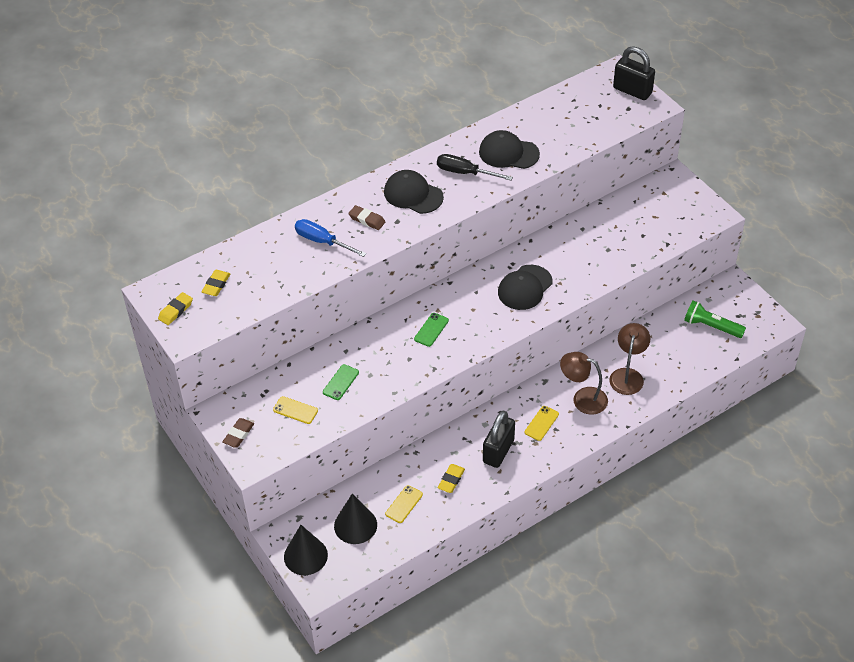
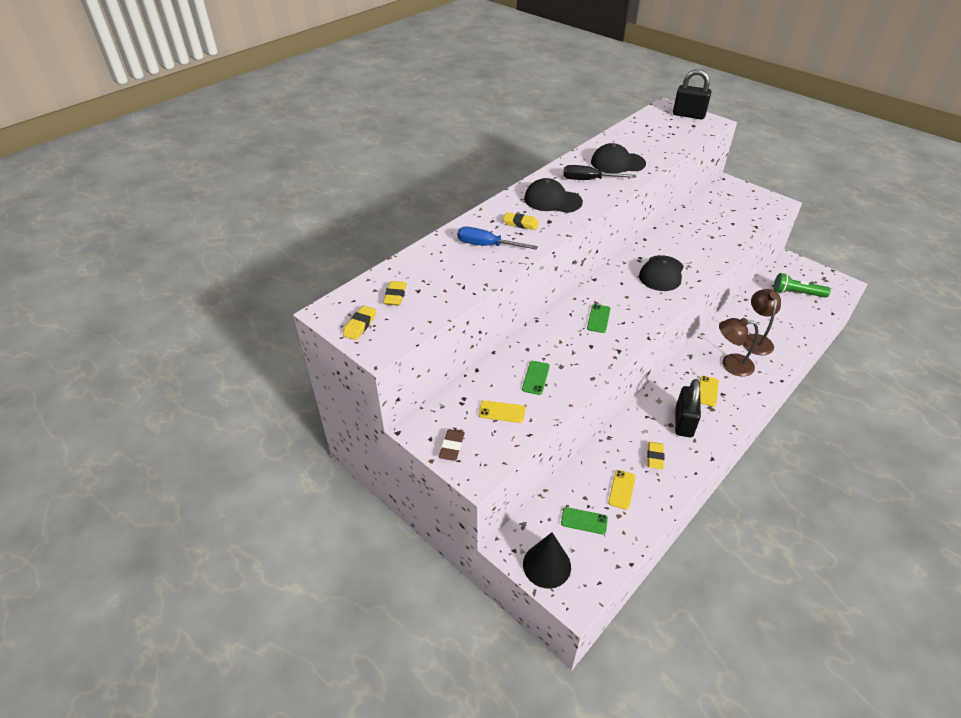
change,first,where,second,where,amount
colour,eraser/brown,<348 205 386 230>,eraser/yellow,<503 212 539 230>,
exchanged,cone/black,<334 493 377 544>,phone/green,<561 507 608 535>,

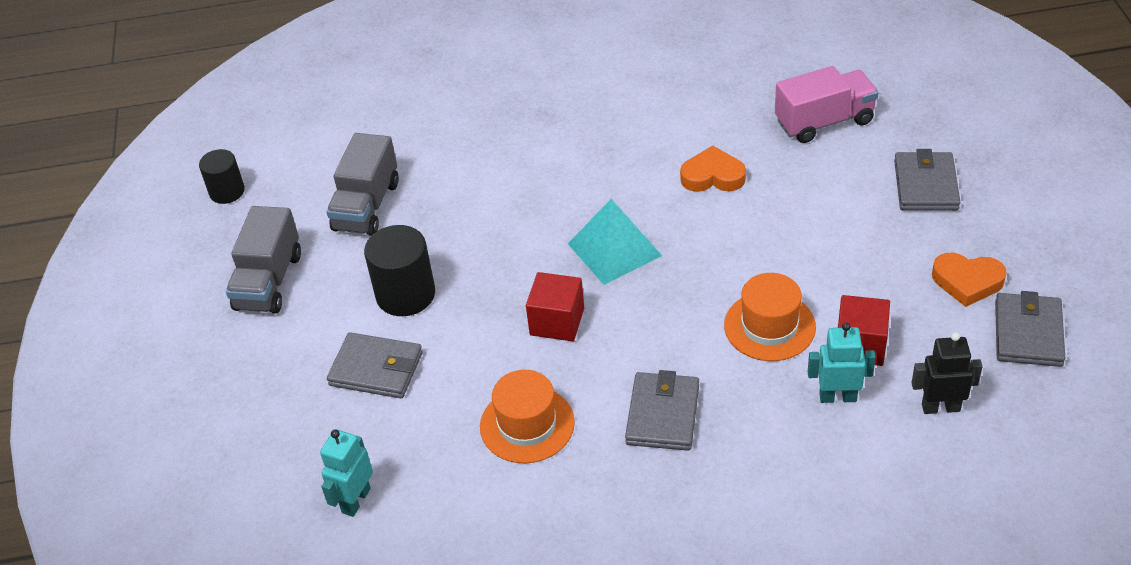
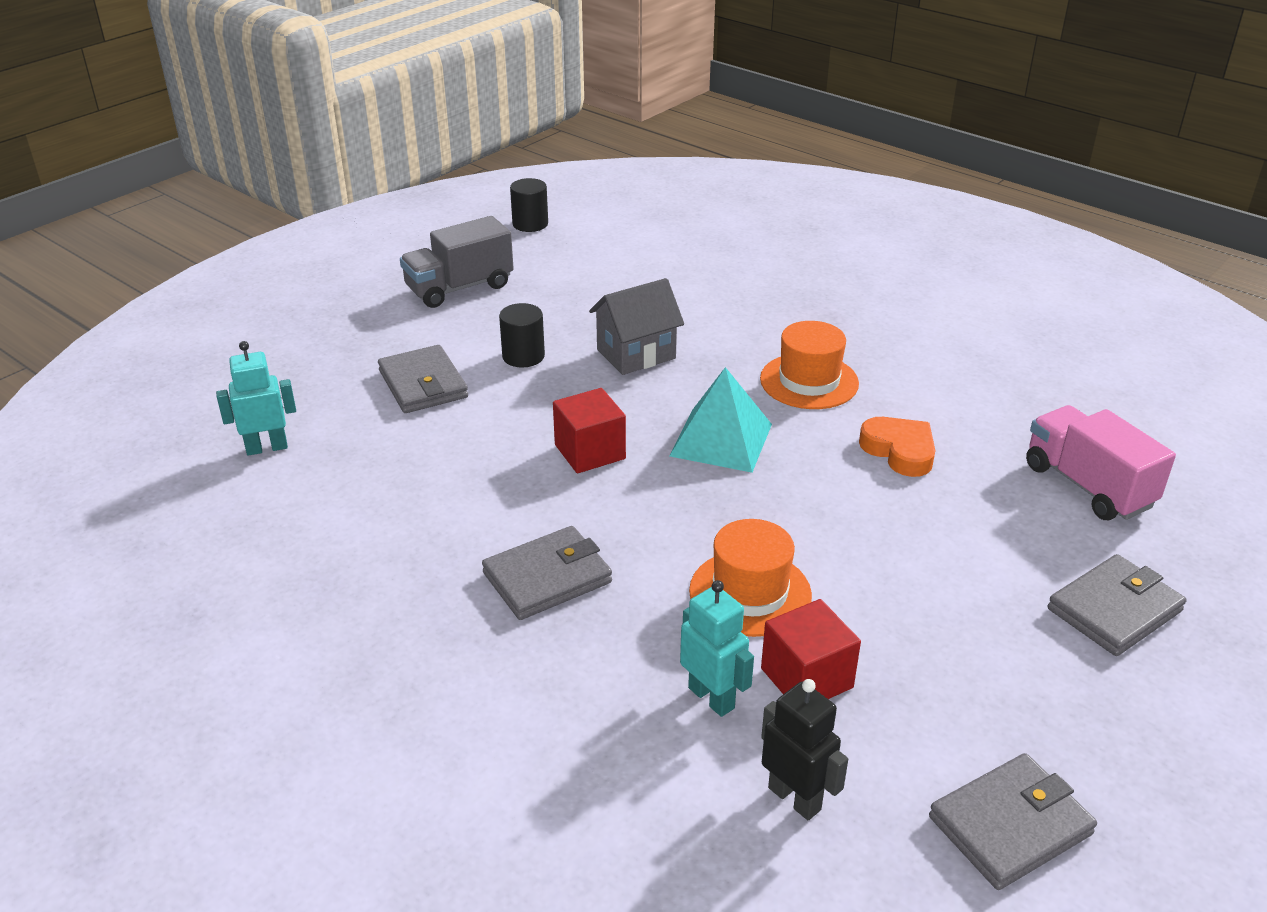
change,first,where,second,where,amount
size,cylinder/black,<364 225 435 316>,,<499 303 545 368>,x0.65
appeared,,,house/grey,<589 278 684 375>,
relocated,hat/orange,<480 370 575 463>,,<760 321 859 409>,
spun,truck/pink,<775 66 879 143>,,<1026 405 1176 520>,150 degrees counterclockwise
missing,truck/grey,<326 133 399 236>,,,
missing,heart/orange,<932 253 1007 307>,,,

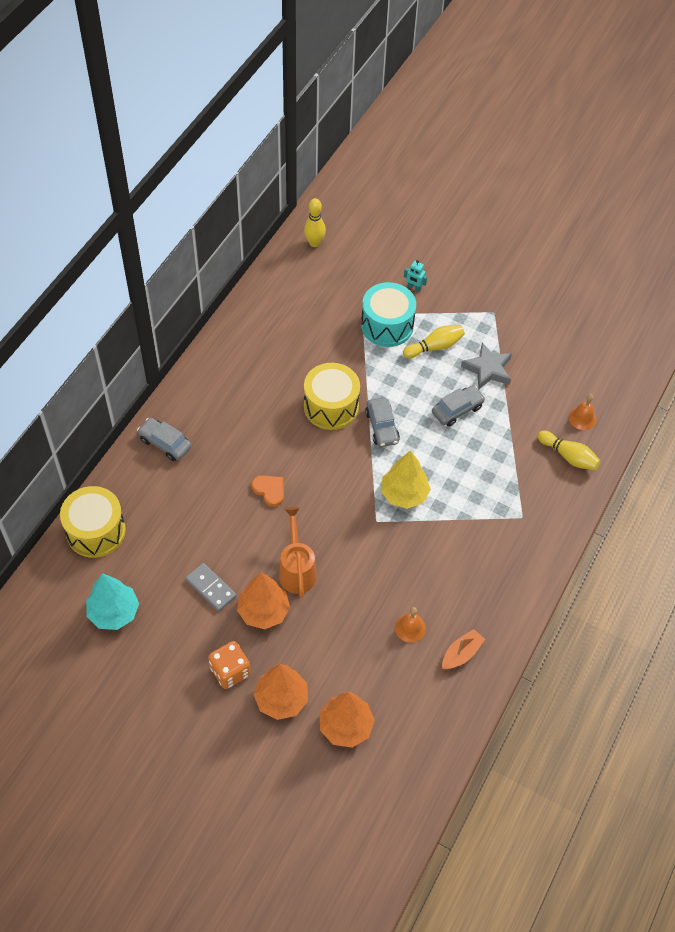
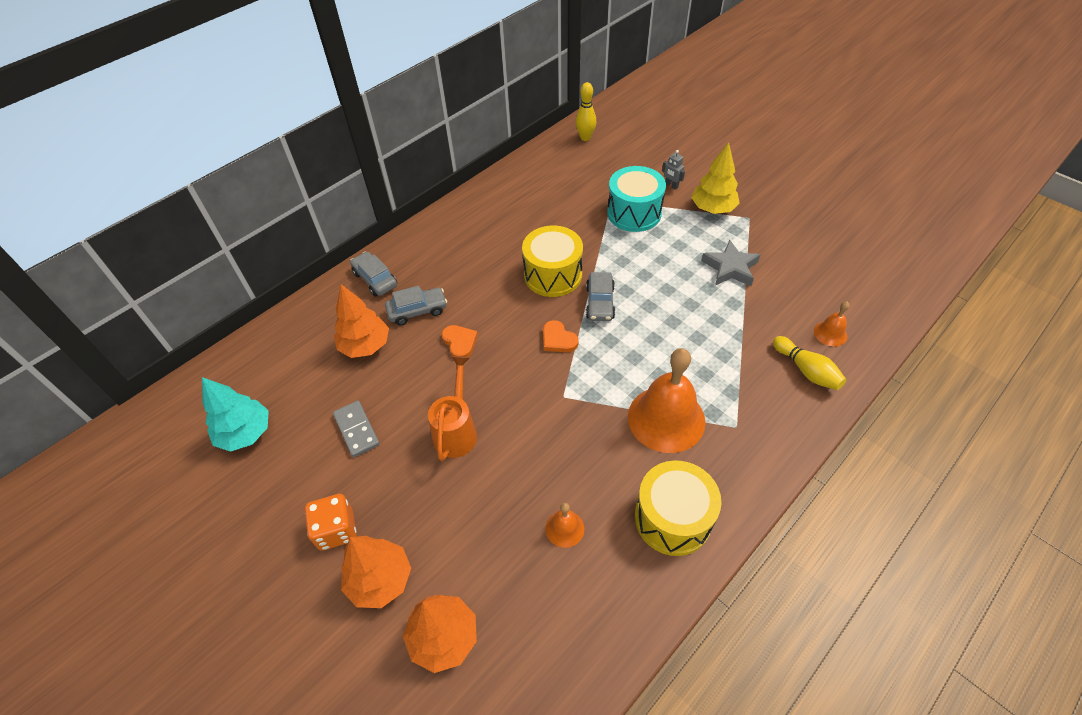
change,first,where,second,where,amount
relocated,tree/orange,<237 572 290 629>,,<334 284 389 358>,
relocated,car/grey,<432 385 485 426>,,<385 286 447 326>,
appeared,,,heart/orange,<543 320 579 352>,
appeared,,,bell/orange,<628 348 706 453>,
relocated,drum/yellow,<60 486 126 558>,,<635 460 721 556>,
colour,robot/turquoise,<404 260 427 292>,robot/grey,<662 150 685 189>,
relocated,tree/yellow,<381 450 431 509>,,<691 142 740 214>,
missing,bowling pin/yellow,<403 325 465 358>,,,
missing,boat/orange,<442 629 485 669>,,,

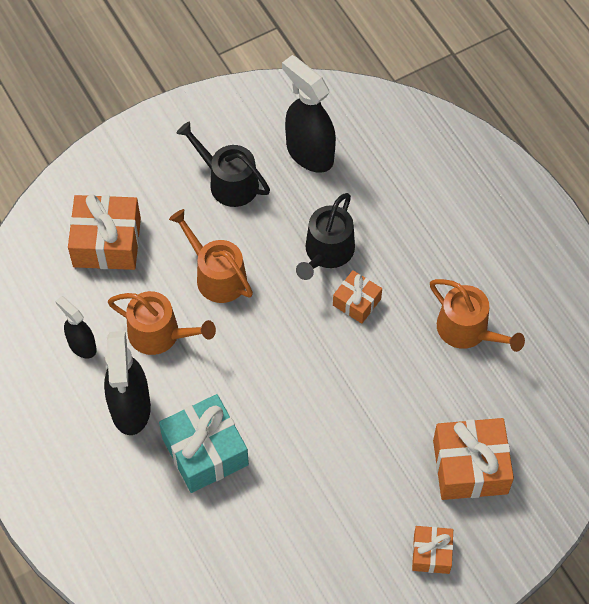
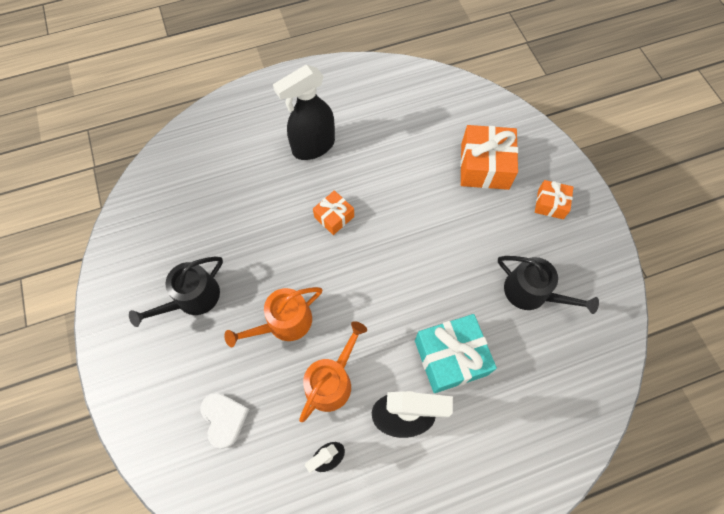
change,first,where,second,where,amount
exchanged,gift/orange,<68 194 141 270>,heart/white,<200 393 249 449>,
relocated,spray bottle/black,<282 55 336 173>,,<273 65 335 160>,
relocated,watering can/black,<296 193 355 280>,,<498 256 599 314>,
missing,watering can/orange,<430 279 525 352>,,,

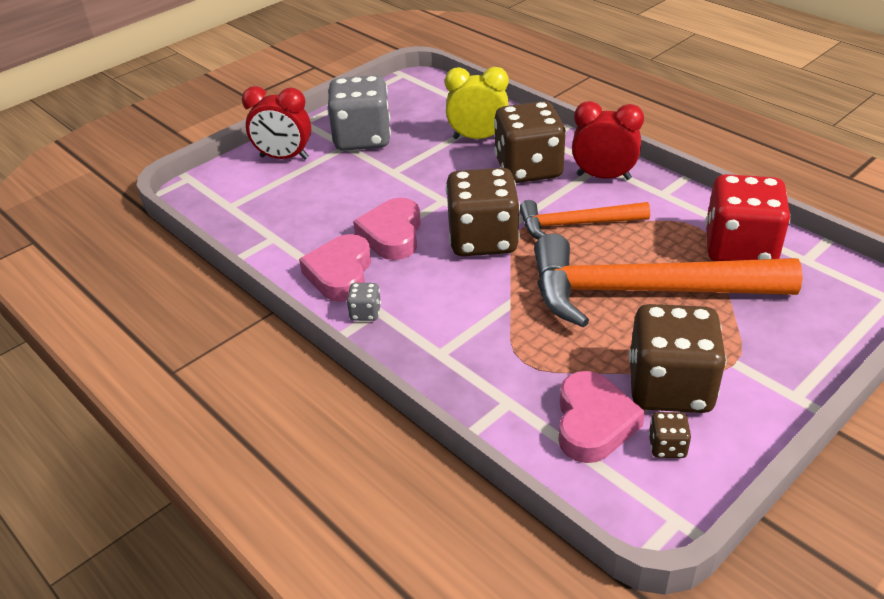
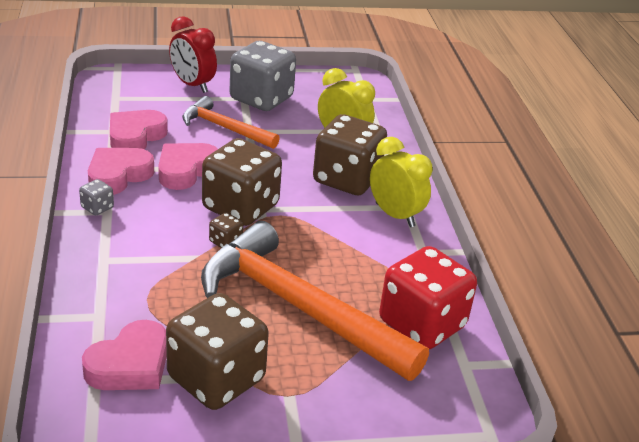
change,first,where,second,where,amount
appeared,,,heart/pink,<110 110 168 149>,
relocated,hammer/orange,<520 200 650 239>,,<182 96 280 149>,
relocated,dice/brown,<649 412 691 458>,,<209 212 243 248>,
colour,clock/red,<572 101 644 180>,clock/yellow,<370 137 433 227>,

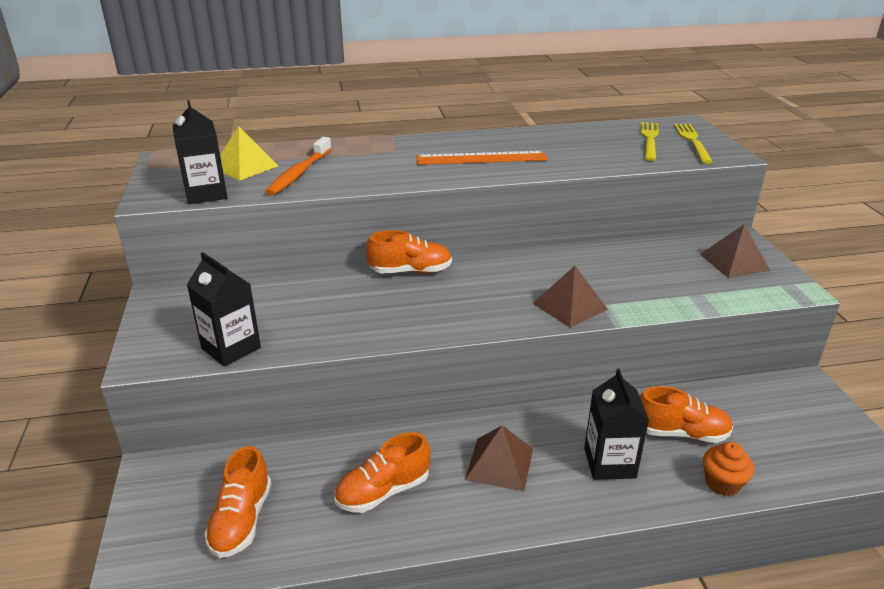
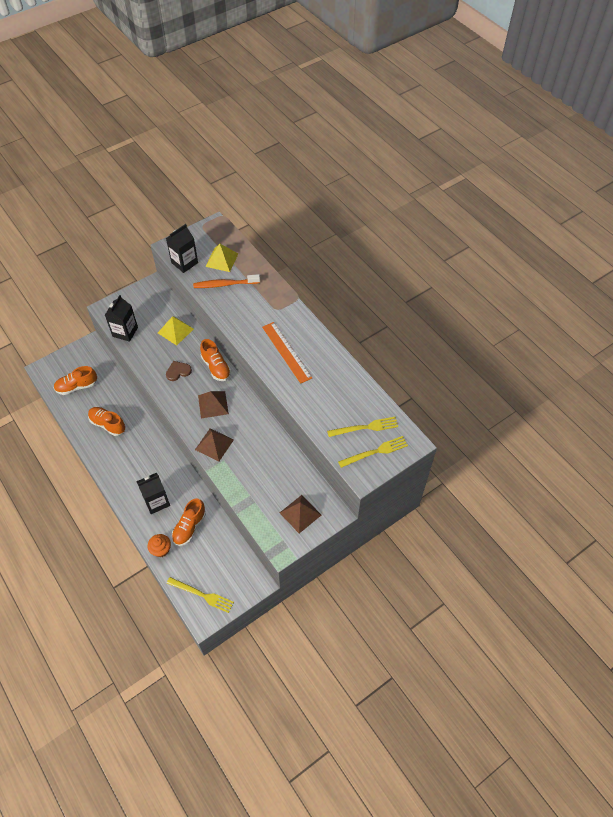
change,first,where,second,where,amount
appeared,,,pyramid/yellow,<158 316 193 345>,
appeared,,,heart/brown,<166 361 192 381>,
appeared,,,fork/yellow,<167 577 234 613>,
spun,shoe/orange,<640 386 733 443>,,<172 498 206 546>,45 degrees clockwise
relocated,pyramid/brown,<465 425 533 491>,,<198 391 229 419>,

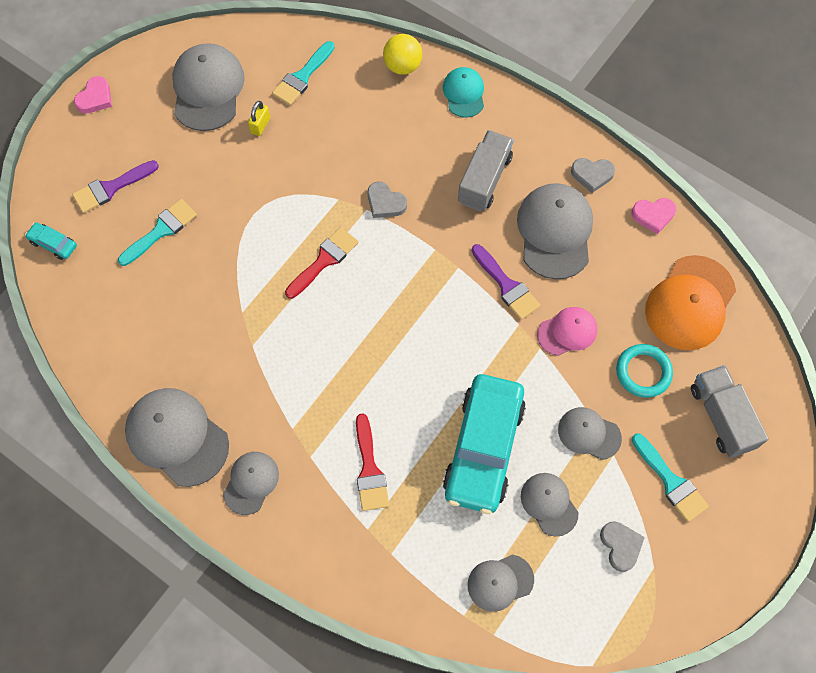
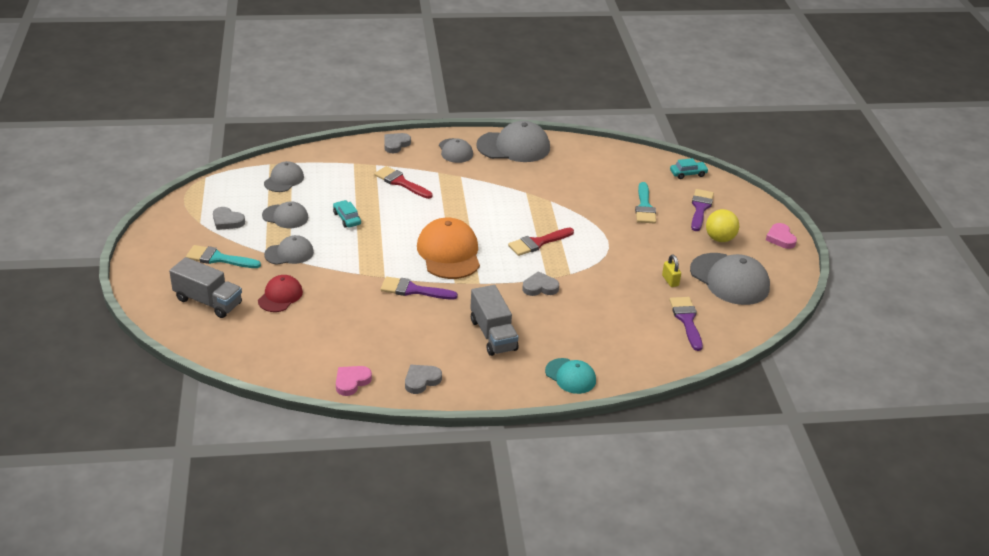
change,first,where,second,where,amount
exchanged,ring/turquoise,<616 344 673 398>,cap/red,<258 275 303 312>,
size,car/turquoise,<443 374 526 514>,,<333 200 361 228>,x0.40
appeared,,,heart/grey,<384 133 411 153>,
relocated,cap/orange,<645 255 736 350>,,<417 218 480 279>,
spun,brush/red,<285 227 358 299>,,<508 228 574 256>,60 degrees clockwise
colour,brush/turquoise,<272 41 335 105>,brush/purple,<669 297 703 351>,
relocated,ball/yellow,<383 34 422 75>,,<706 209 739 242>,
missing,cap/grey,<517 183 593 280>,,,
missing,cap/pink,<537 307 597 356>,,,

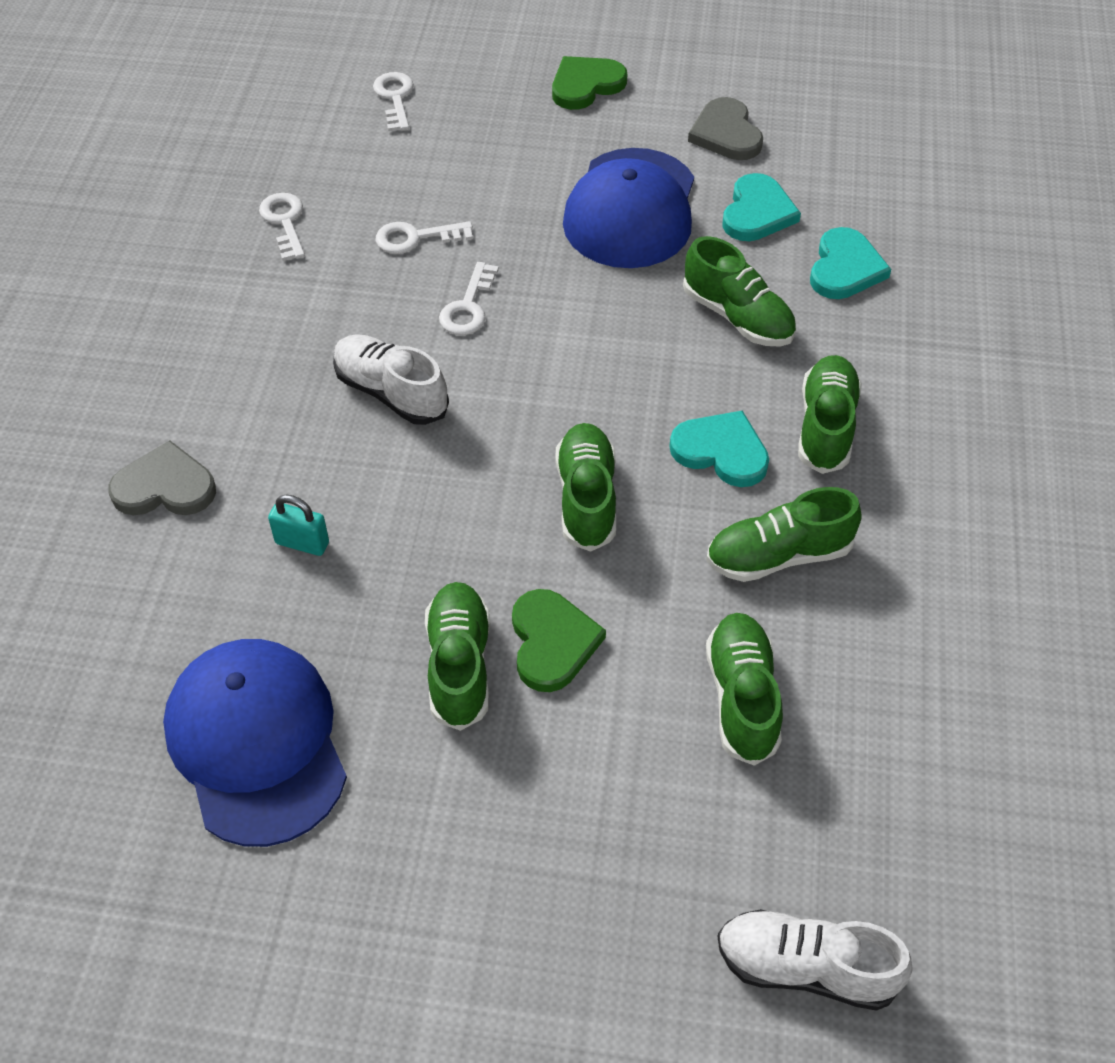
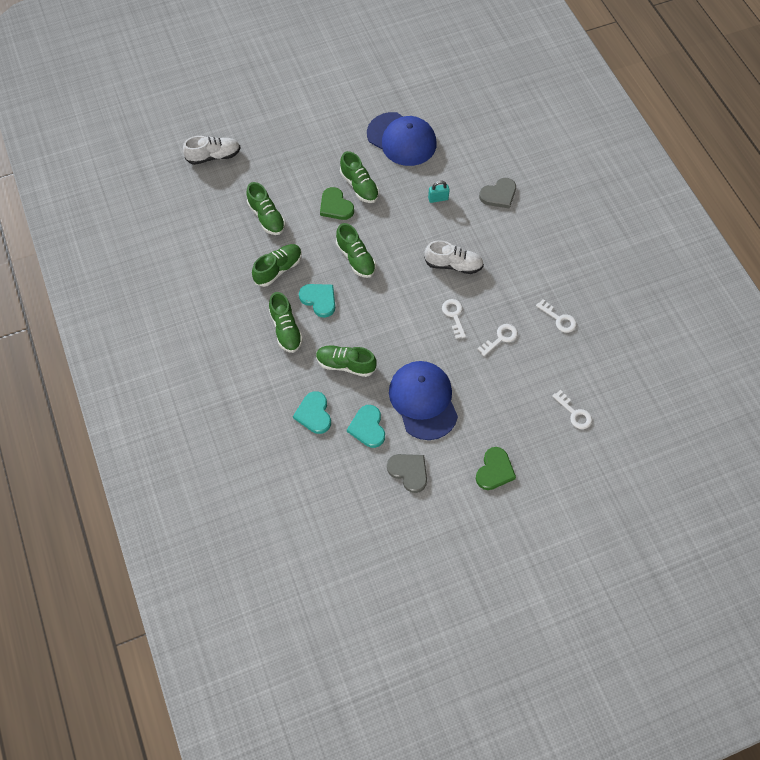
change,first,where,second,where,amount
spun,heart/turquoise,<670 410 769 487>,,<299 284 335 318>,135 degrees counterclockwise

